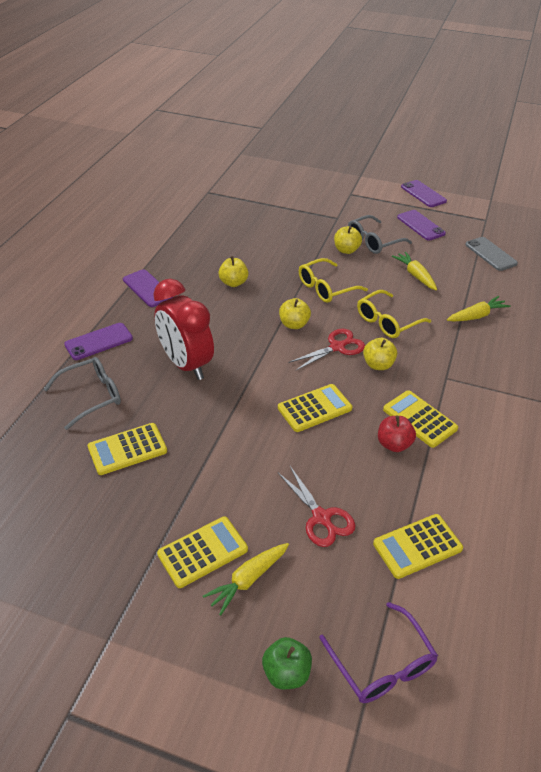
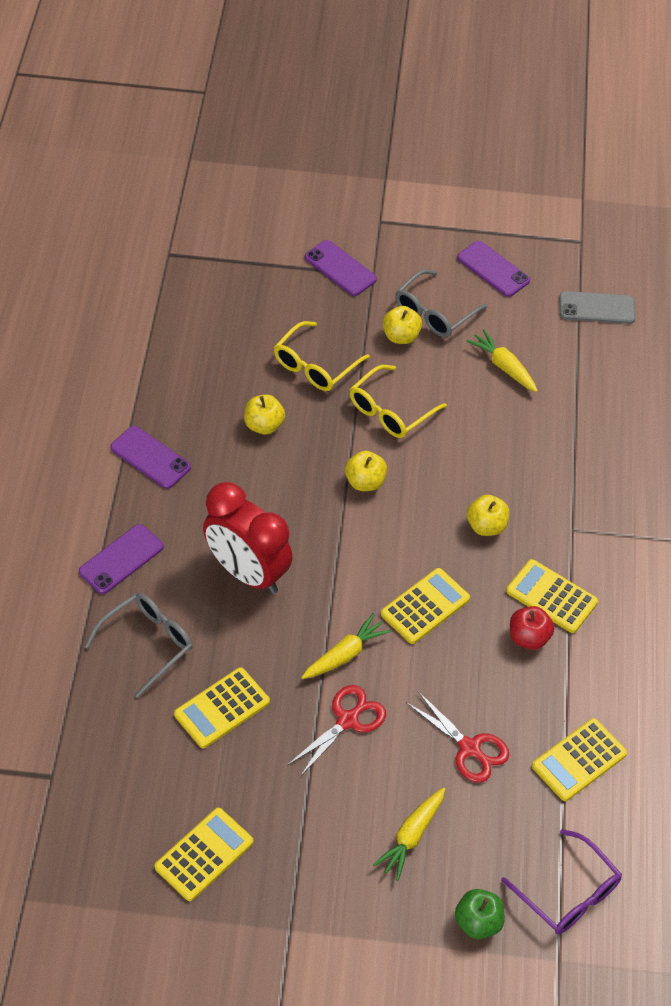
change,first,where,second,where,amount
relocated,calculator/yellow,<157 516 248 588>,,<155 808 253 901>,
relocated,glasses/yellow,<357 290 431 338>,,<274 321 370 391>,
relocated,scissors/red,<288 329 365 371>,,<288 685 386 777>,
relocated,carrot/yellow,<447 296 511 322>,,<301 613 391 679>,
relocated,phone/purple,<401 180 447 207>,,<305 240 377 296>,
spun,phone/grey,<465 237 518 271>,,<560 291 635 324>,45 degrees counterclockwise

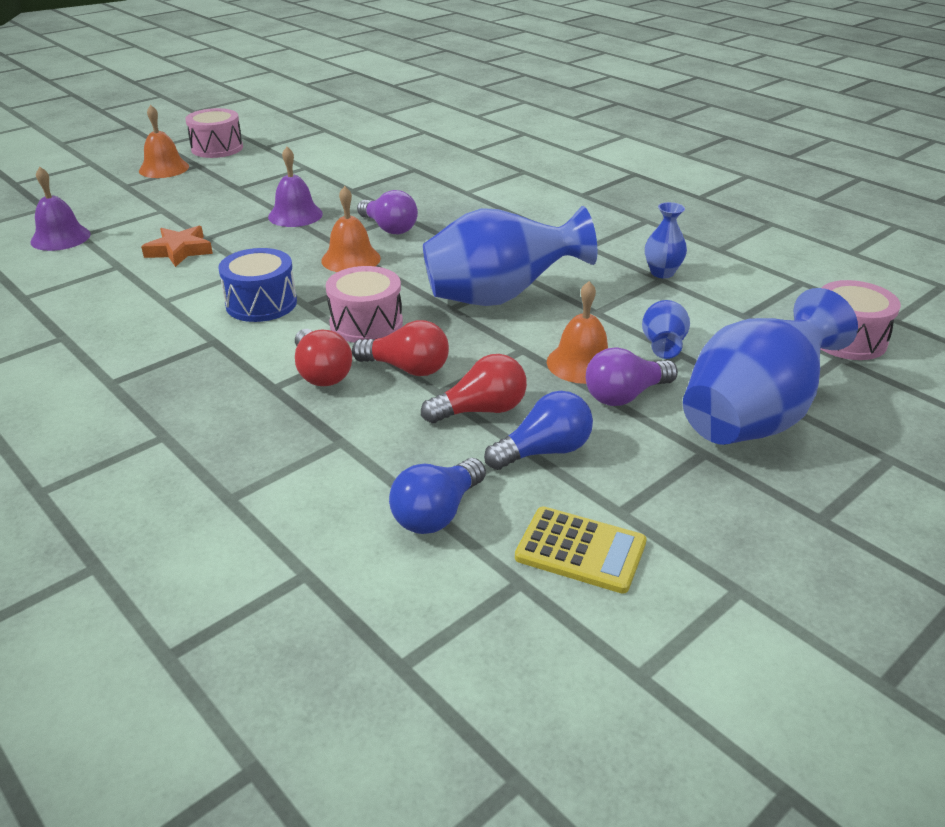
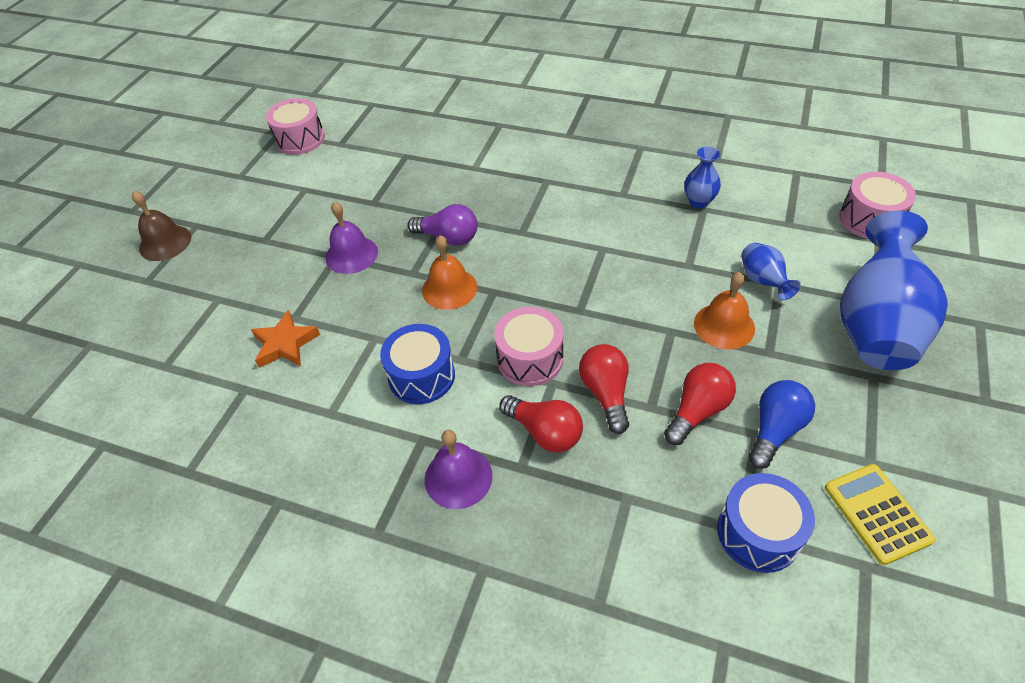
change,first,where,second,where,amount
colour,bell/orange,<139 105 189 178>,bell/brown,<132 191 191 261>,
relocated,drum/pink,<185 108 243 158>,,<266 98 325 155>,
relocated,bell/purple,<30 167 91 251>,,<425 430 493 509>,
spun,light bulb/red,<352 320 449 376>,,<579 344 629 434>,90 degrees counterclockwise
exchanged,light bulb/blue,<389 458 486 534>,drum/blue,<717 473 815 573>,
spun,calculator/yellow,<515 506 647 594>,,<825 464 936 565>,105 degrees counterclockwise
missing,vase/blue,<423 206 598 306>,,,
missing,light bulb/purple,<586 347 678 406>,,,

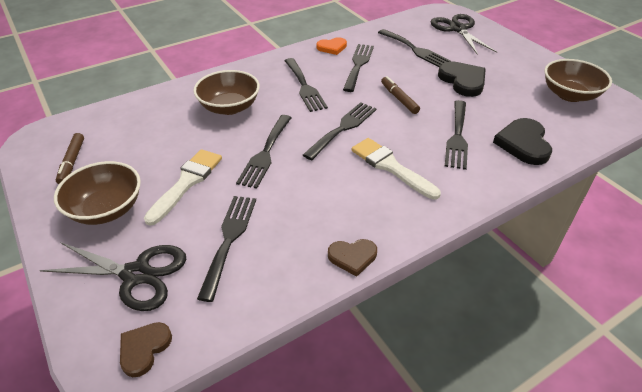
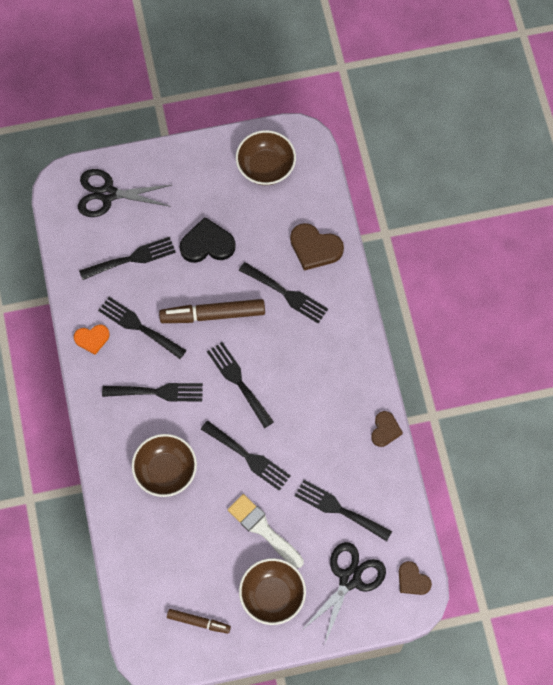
change,first,where,second,where,amount
spun,heart/orange,<316 37 347 55>,,<74 325 110 355>,75 degrees clockwise
size,marker/brown,<381 76 420 114>,,<159 299 265 323>,x1.75
colour,heart/black,<493 118 552 165>,heart/brown,<290 223 344 271>,
missing,brush/white,<351 138 441 200>,,,

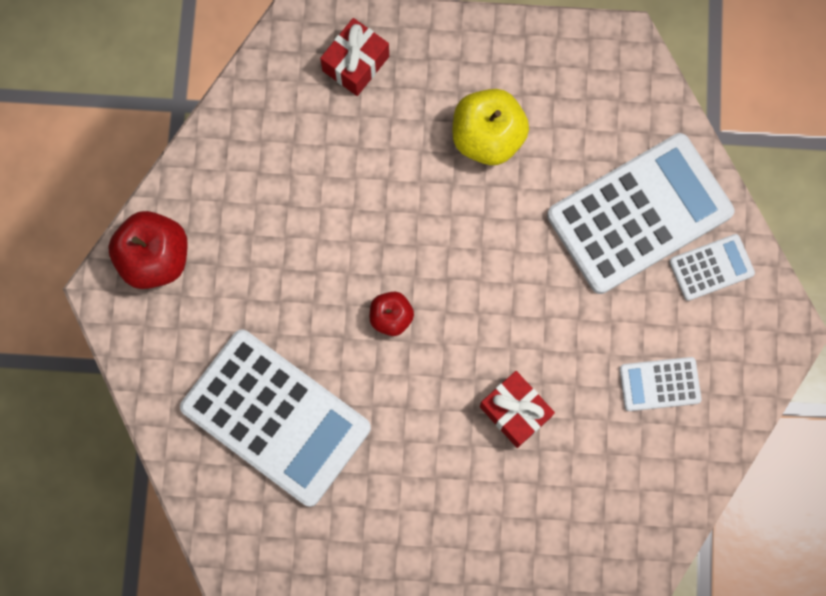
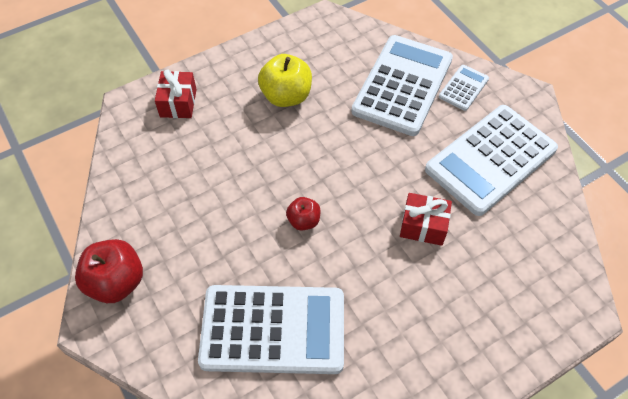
change,first,where,second,where,amount
size,calculator/white,<619 357 702 411>,,<425 105 558 216>,x2.20

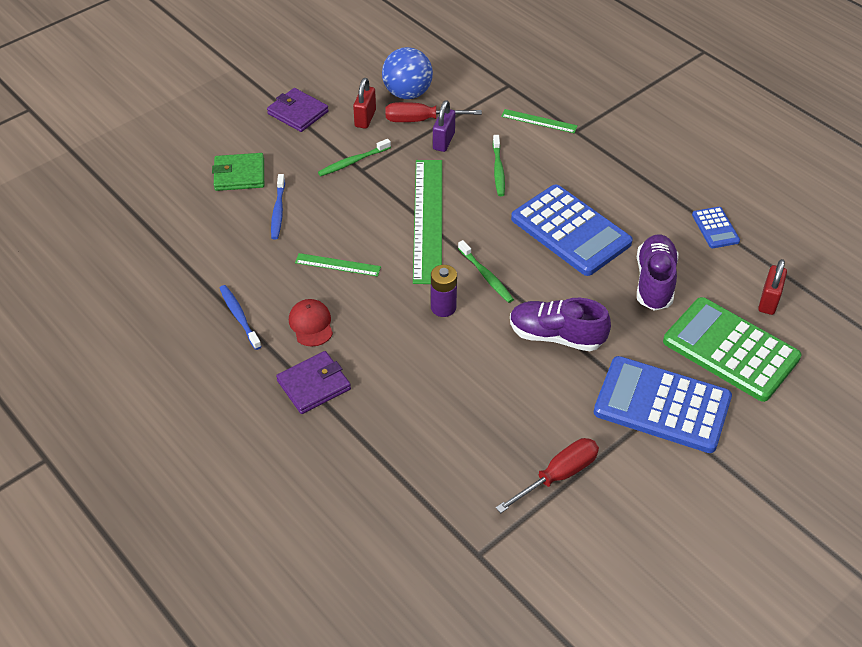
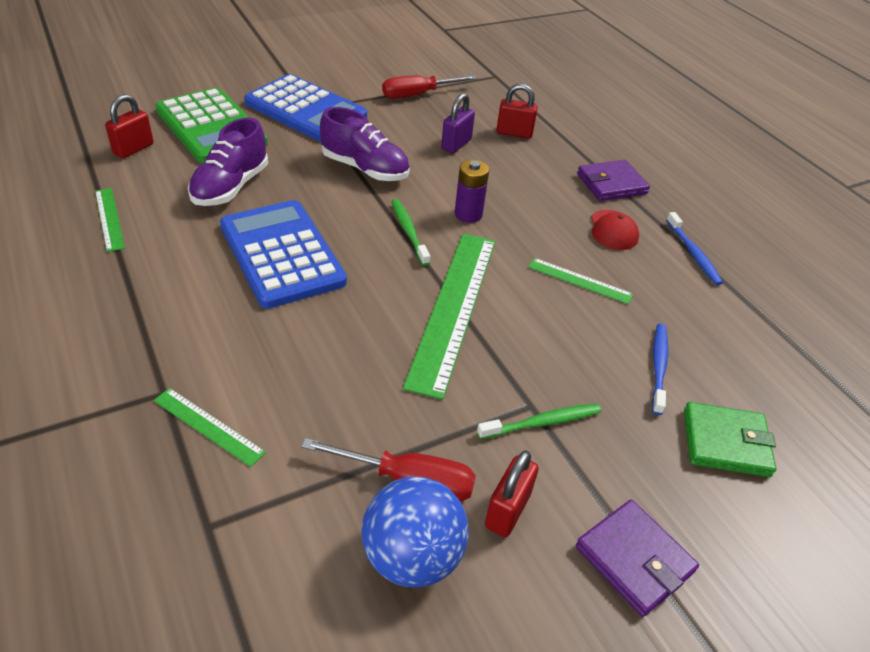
change,first,where,second,where,amount
exchanged,calculator/blue,<692 207 740 248>,ruler/green,<95 188 125 252>,
relocated,padlock/purple,<433 100 455 152>,,<441 93 475 153>,
appeared,,,padlock/red,<496 84 538 138>,
missing,toothbrush/green,<493 135 505 196>,,,

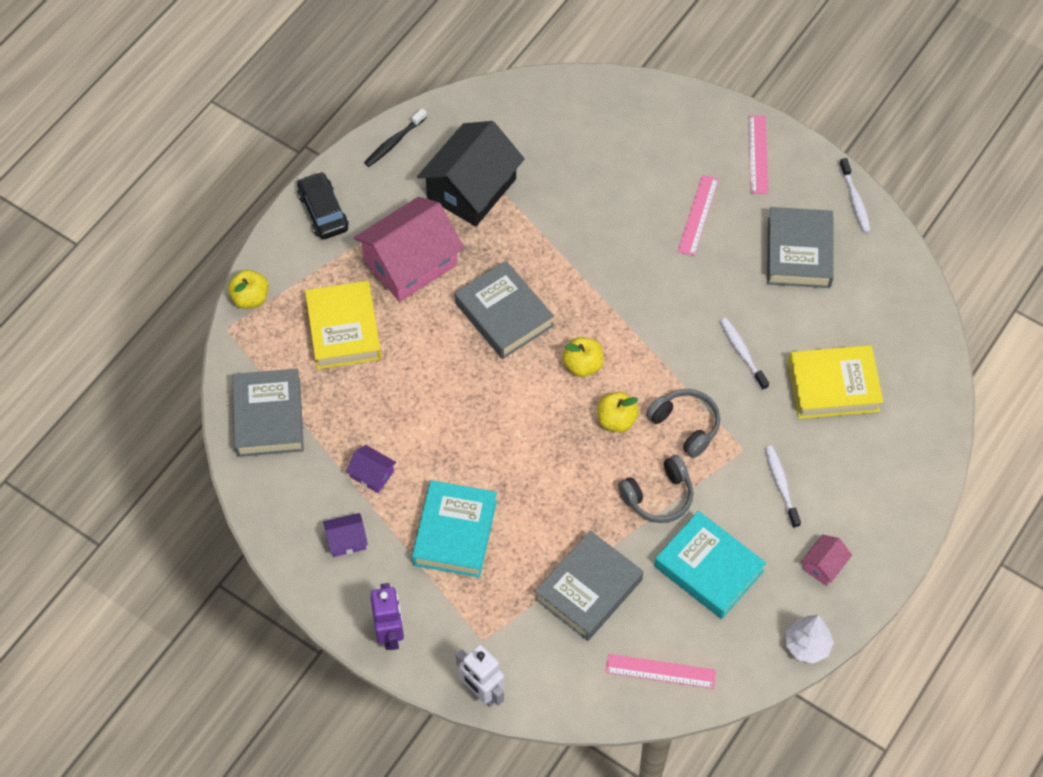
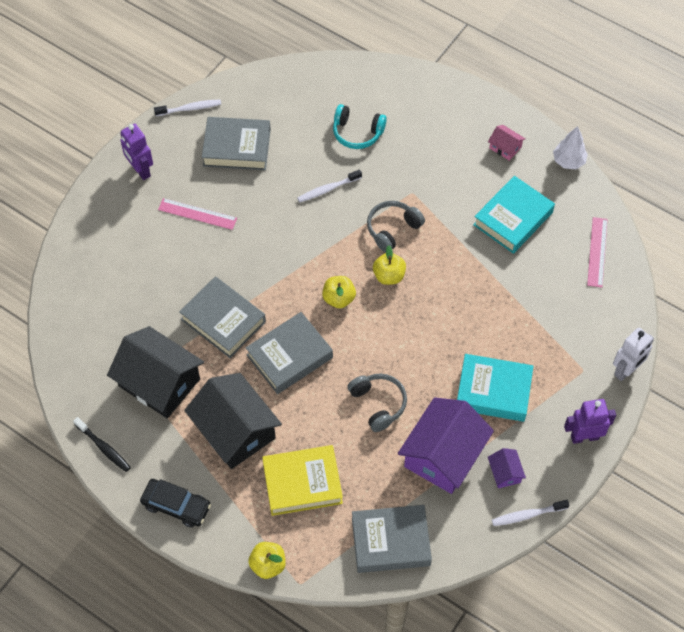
change,first,where,second,where,amount
exchanged,ruler/pink,<748 115 768 194>,robot/purple,<120 124 153 180>,
spun,car/black,<297 172 349 239>,,<140 479 211 528>,135 degrees counterclockwise
relocated,book/grey,<535 530 643 641>,,<179 276 266 358>,
colour,house/pink,<354 197 464 302>,house/black,<184 373 282 469>,
exchanged,book/yellow,<788 345 883 419>,headphones/turquoise,<333 104 387 149>,
relocated,headphones/grey,<618 455 694 523>,,<347 373 407 432>,
size,house/purple,<346 445 397 493>,,<398 397 494 494>,x2.29
relocated,toothbrush/white,<765 445 801 528>,,<492 500 569 526>,

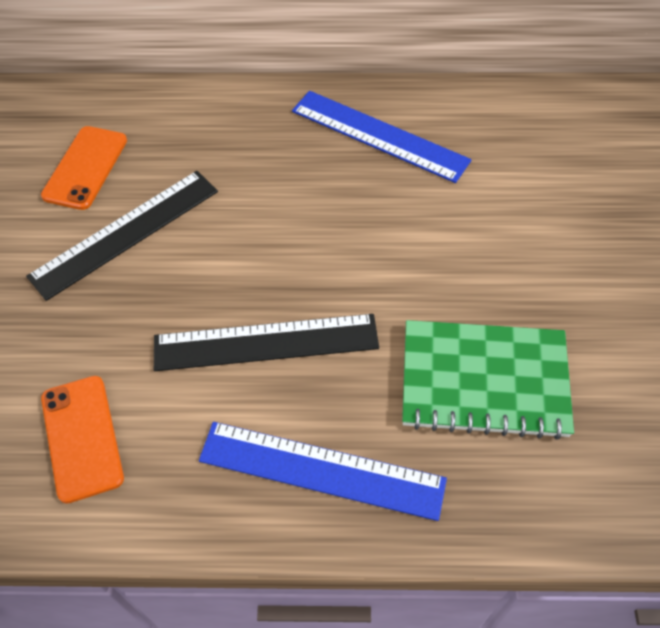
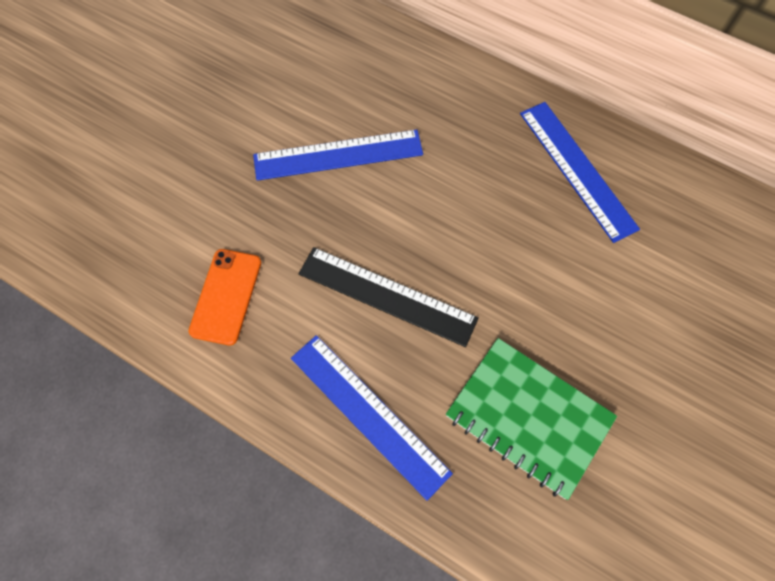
change,first,where,second,where,amount
colour,ruler/black,<26 171 218 301>,ruler/blue,<253 130 423 181>,
missing,phone/orange,<41 126 127 210>,,,

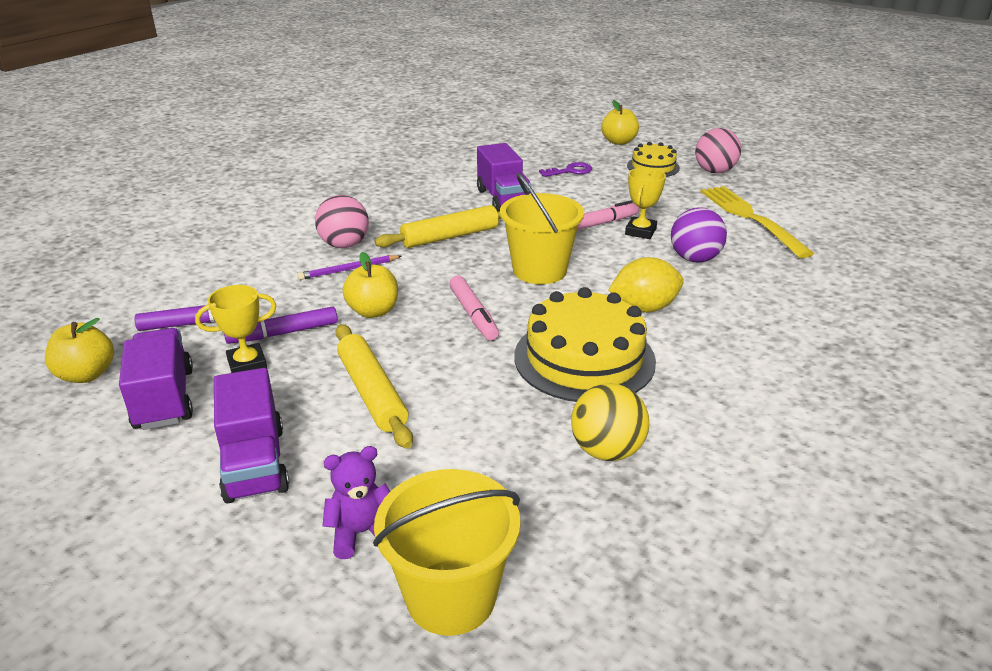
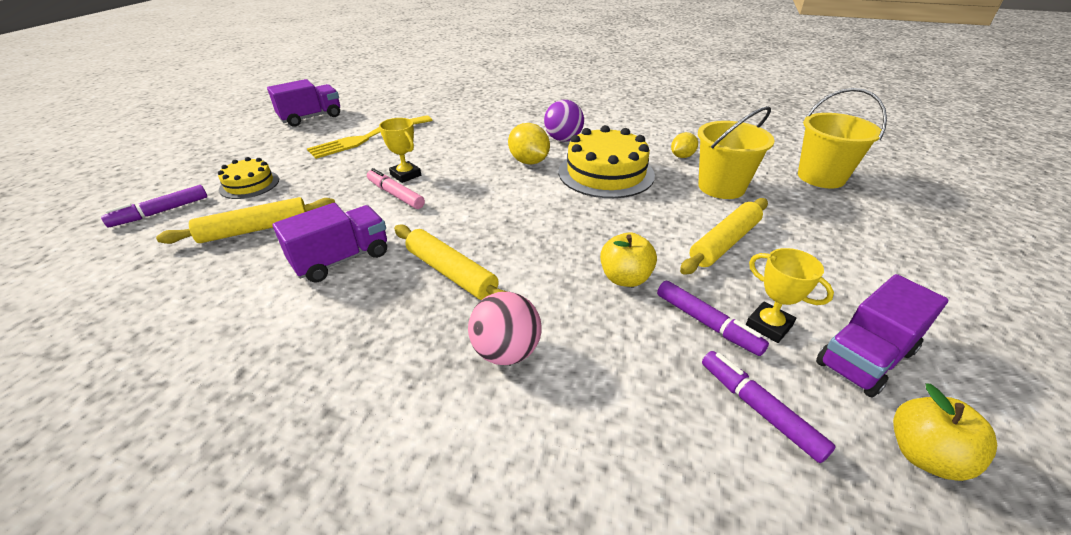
change,first,where,second,where,amount
exchanged,apple/yellow,<601 100 639 145>,marker/purple,<101 185 207 227>,
exchanged,key/purple,<539 162 592 177>,rolling pin/yellow,<156 197 335 244>,
relocated,truck/purple,<214 368 289 503>,,<267 79 340 127>,
spun,trophy/yellow,<625 167 666 239>,,<379 118 421 183>,45 degrees clockwise
relocated,ball/purple,<671 208 727 263>,,<544 100 584 141>,
exchanged,ball/yellow,<571 383 649 461>,lemon/yellow,<671 132 698 158>,
relocated,bucket/yellow,<500 173 584 284>,,<698 106 775 199>,
missing,pencil/purple,<298 255 401 280>,,,
missing,teddy bear/purple,<322 446 390 559>,,,
missing,marker/pink,<449 276 499 341>,,,
missing,ball/pink,<695 128 741 174>,,,

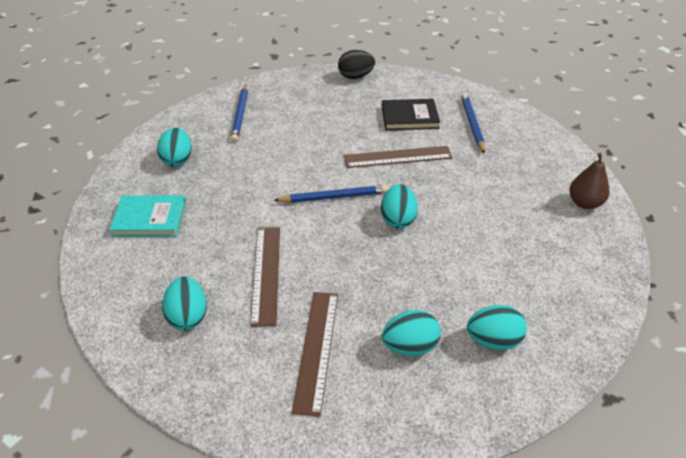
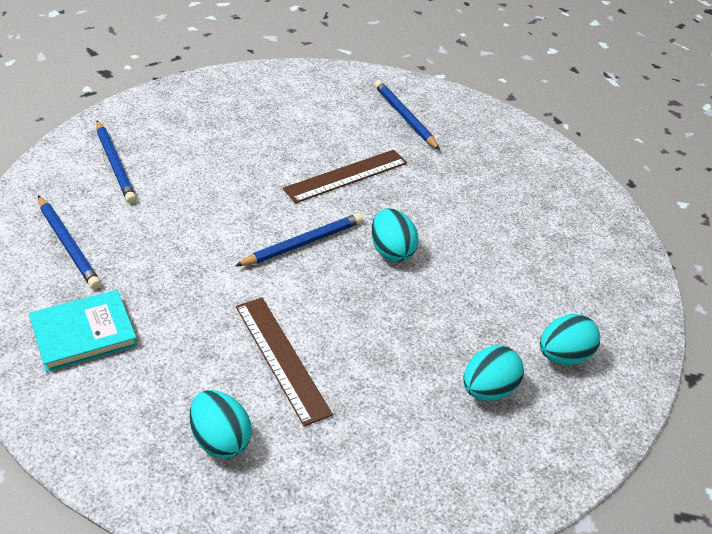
change,first,where,second,where,amount
exchanged,egg/turquoise,<157 128 192 167>,pencil/blue,<38 196 101 289>,
missing,ruler/brown,<292 292 338 417>,,,
missing,egg/black,<338 50 375 79>,,,
missing,book/black,<381 99 440 130>,,,
missing,pear/brown,<569 153 609 209>,,,

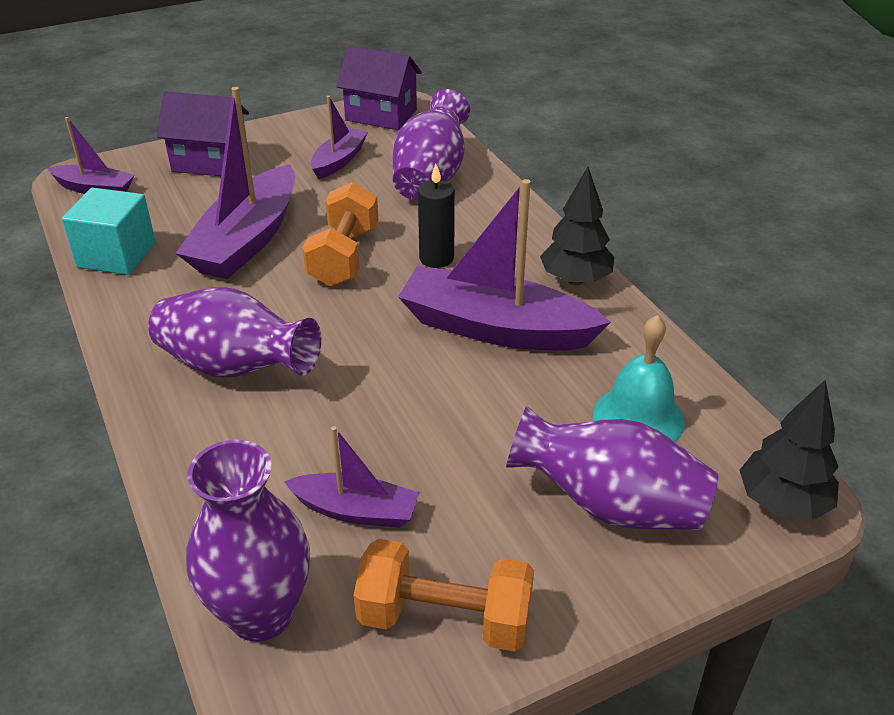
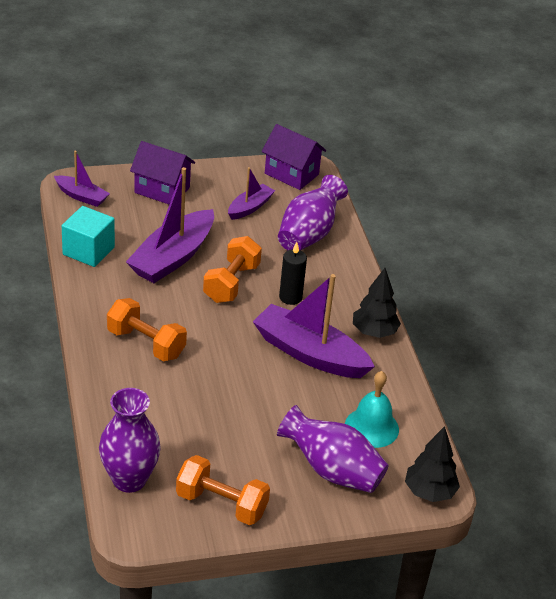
change,first,where,second,where,amount
exchanged,vase/purple,<148 287 321 377>,dumbbell/orange,<107 298 187 361>,
missing,boat/purple,<284 426 419 528>,,,

